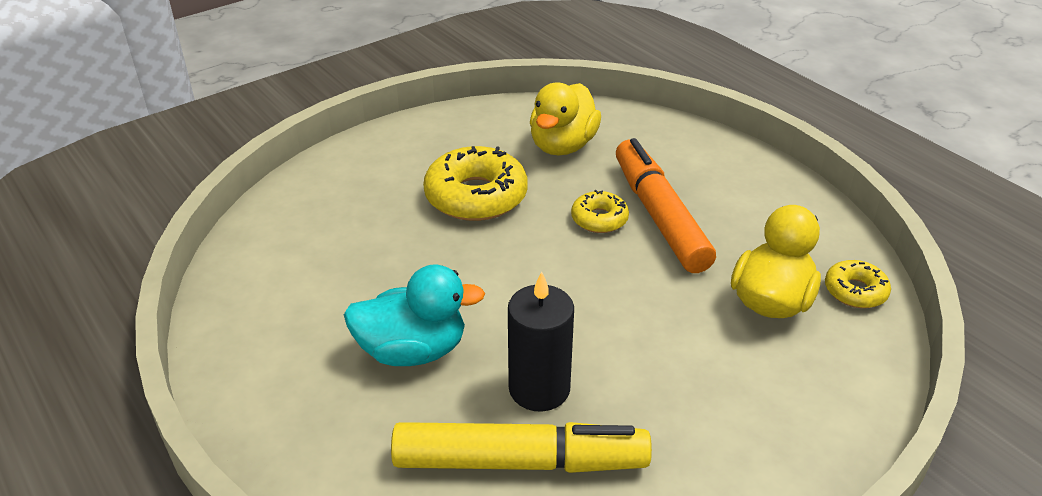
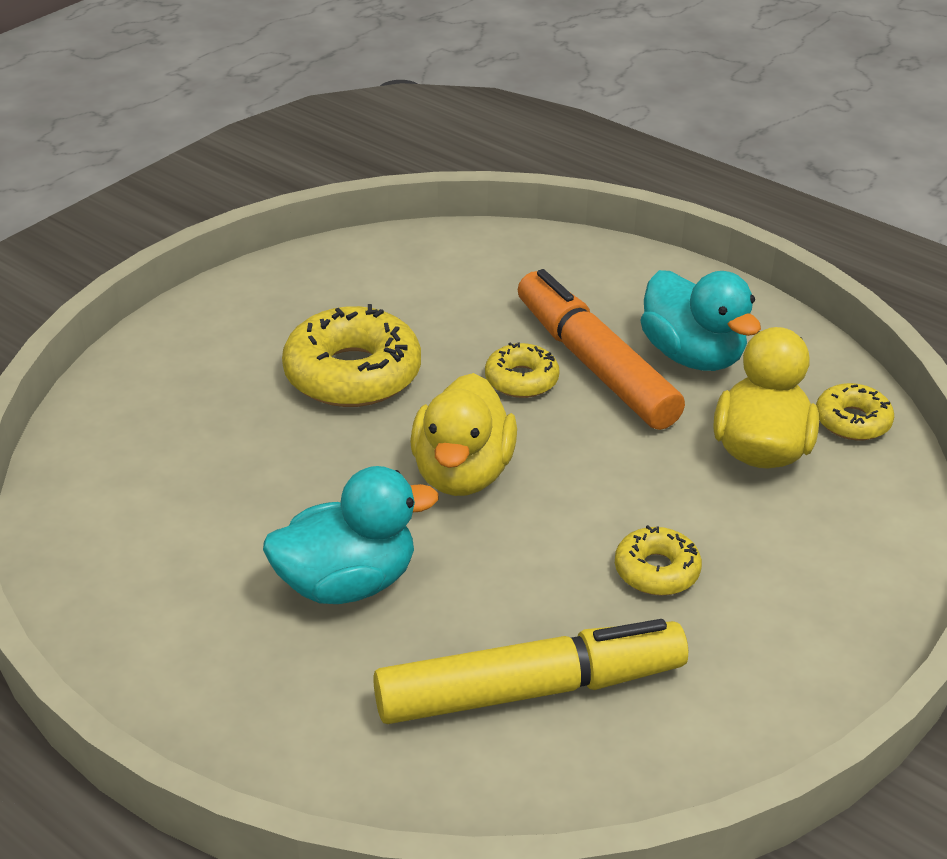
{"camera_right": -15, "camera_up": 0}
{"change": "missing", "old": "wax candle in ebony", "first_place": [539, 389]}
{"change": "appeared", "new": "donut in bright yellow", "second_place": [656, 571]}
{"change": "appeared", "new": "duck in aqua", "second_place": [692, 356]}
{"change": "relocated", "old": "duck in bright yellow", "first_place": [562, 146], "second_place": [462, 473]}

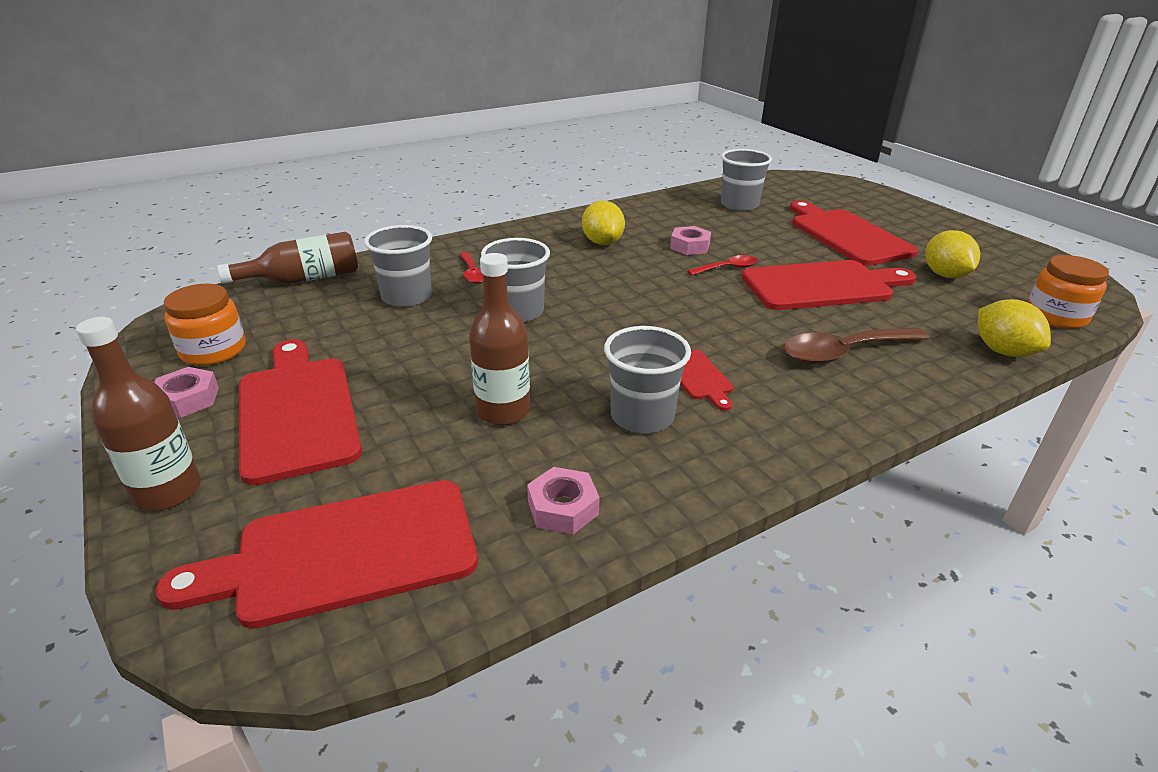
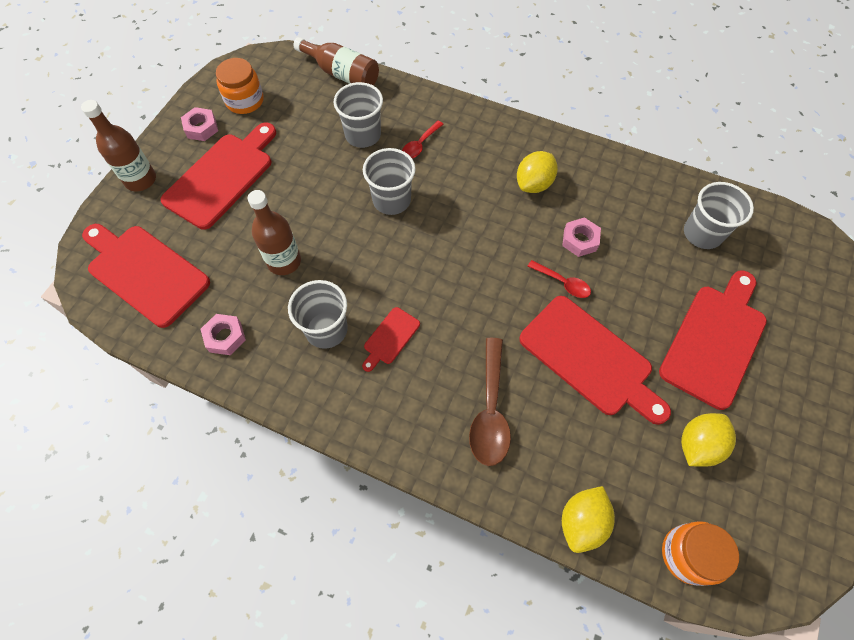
{"camera_right": 55, "camera_up": 30}
{"change": "spun", "old": "spoon in dark brown", "first_place": [844, 352], "second_place": [490, 411], "degrees": -120}

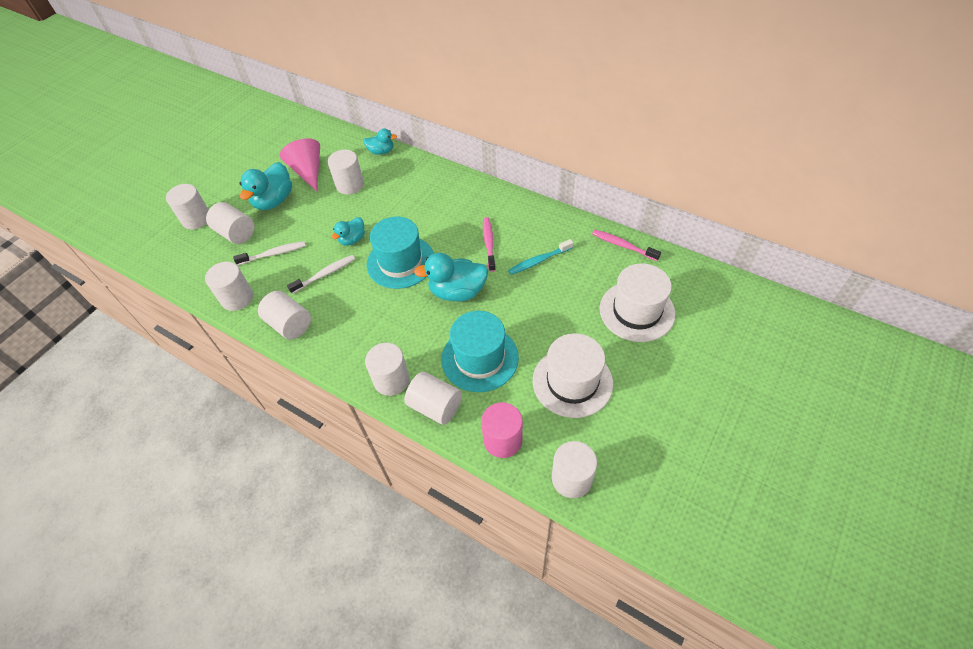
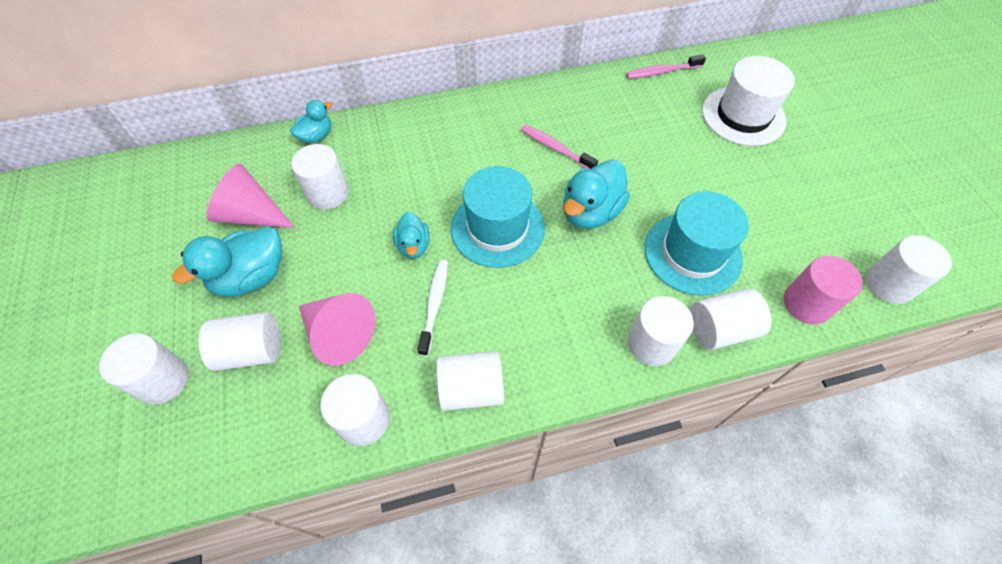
{"camera_right": -50, "camera_up": 5}
{"change": "missing", "old": "toothbrush in aqua", "first_place": [539, 261]}
{"change": "missing", "old": "tall hat in snow-white", "first_place": [572, 382]}
{"change": "exchanged", "old": "toothbrush in snow-white", "new": "cone in pink", "first_place": [273, 254], "second_place": [339, 333]}
{"change": "spun", "old": "duck in aqua", "first_place": [274, 201], "second_place": [251, 277], "degrees": 75}

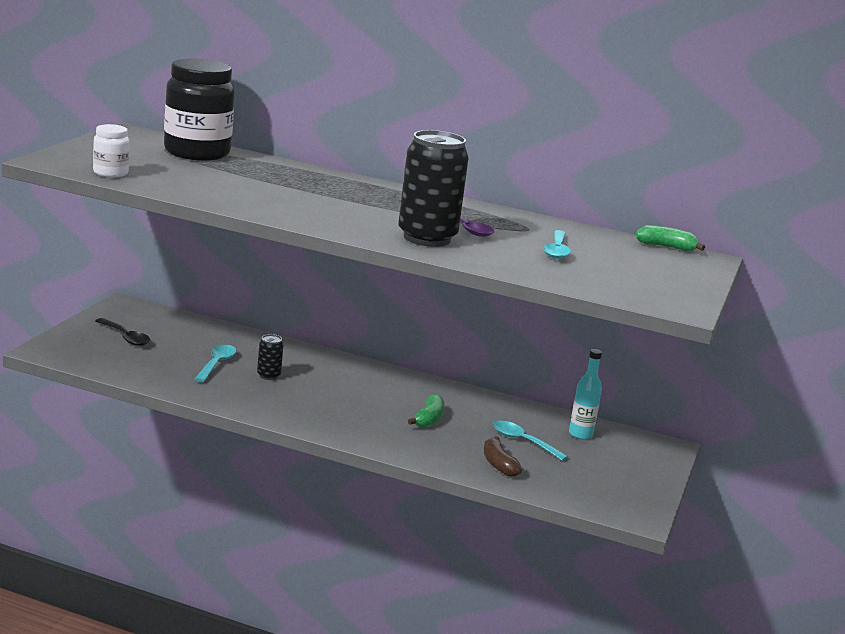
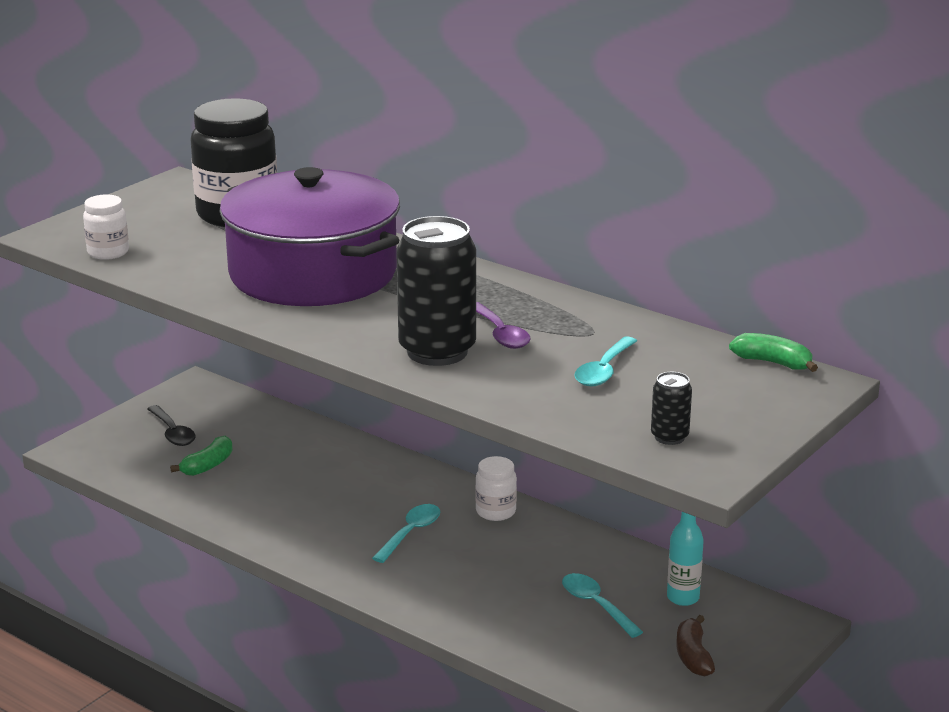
{"camera_right": 20, "camera_up": 5}
{"change": "appeared", "new": "cooking pot in royal purple", "second_place": [313, 273]}
{"change": "appeared", "new": "preserve jar in snow-white", "second_place": [495, 511]}
{"change": "relocated", "old": "spoon in aqua", "first_place": [216, 364], "second_place": [410, 533]}
{"change": "relocated", "old": "can in ebony", "first_place": [268, 376], "second_place": [669, 437]}
{"change": "relocated", "old": "banana fruit in leaf-green", "first_place": [429, 419], "second_place": [208, 465]}
{"change": "relocated", "old": "banana fruit in dark brown", "first_place": [498, 464], "second_place": [693, 656]}

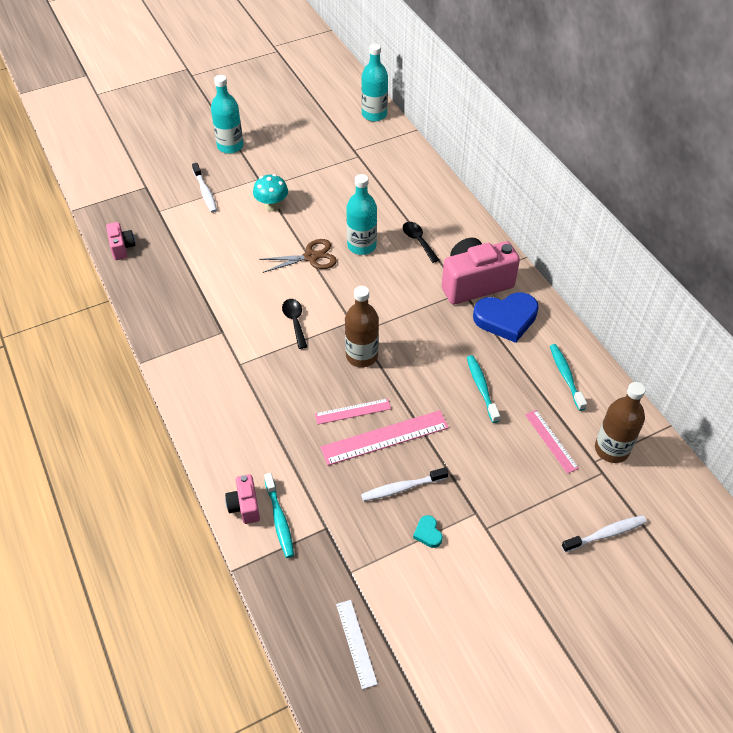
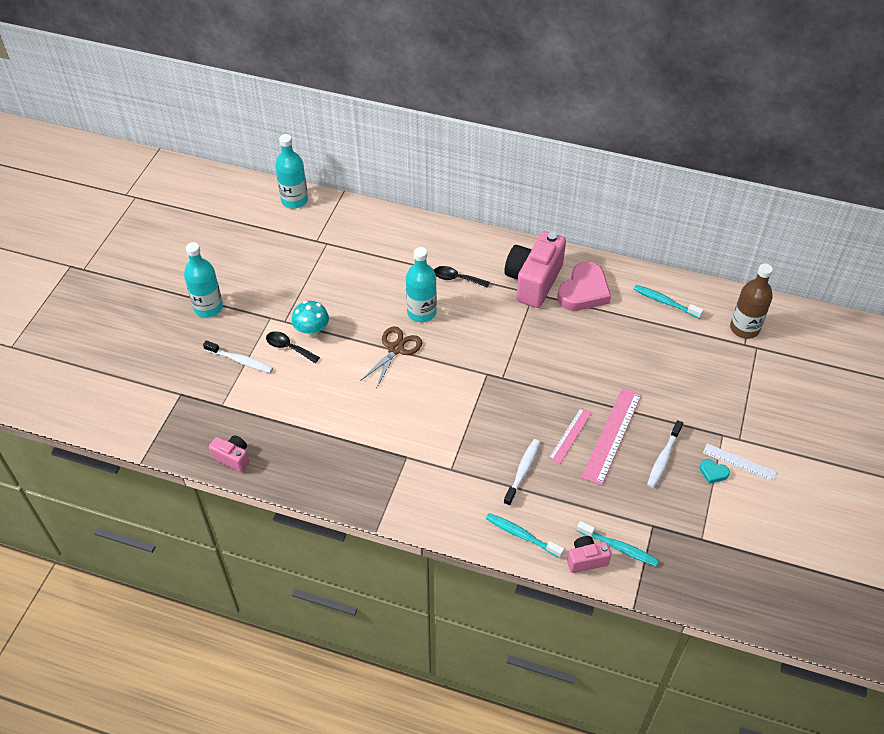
{"camera_right": -45, "camera_up": 0}
{"change": "missing", "old": "drink bottle in dark brown", "first_place": [362, 356]}
{"change": "missing", "old": "ruler in pink", "first_place": [551, 441]}
{"change": "relocated", "old": "spoon in ebony", "first_place": [295, 321], "second_place": [288, 347]}
{"change": "relocated", "old": "ruler in snow-white", "first_place": [356, 643], "second_place": [739, 462]}
{"change": "relocated", "old": "toothbrush in aqua", "first_place": [481, 387], "second_place": [521, 535]}
{"change": "relocated", "old": "toothbrush in snow-white", "first_place": [606, 534], "second_place": [522, 471]}
{"change": "colour", "old": "love heart in cobalt", "new": "love heart in pink", "first_place": [506, 319], "second_place": [584, 291]}
{"change": "spun", "old": "camera in pink", "first_place": [245, 506], "second_place": [586, 560], "degrees": 135}

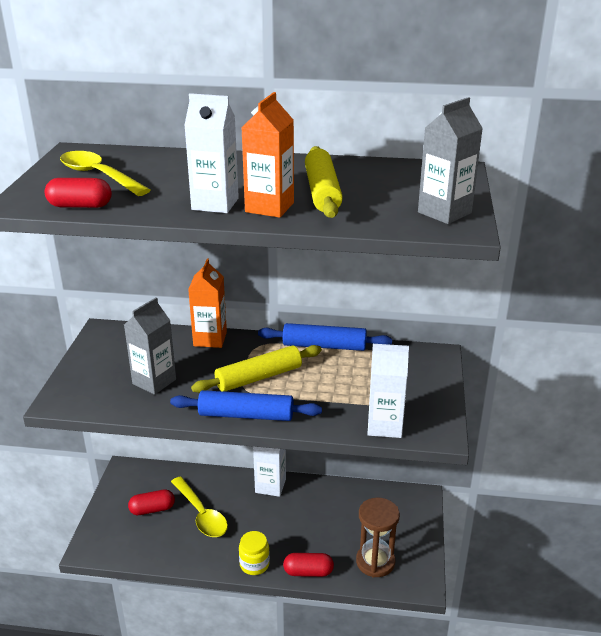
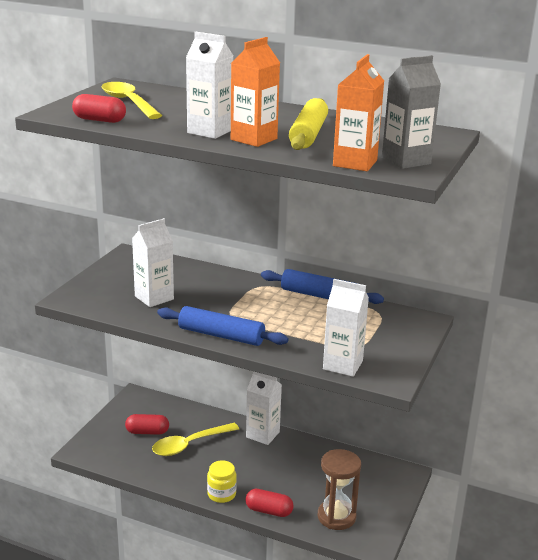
{"camera_right": 15, "camera_up": -5}
{"change": "missing", "old": "rolling pin in bright yellow", "first_place": [259, 377]}
{"change": "relocated", "old": "milk carton in orange-coloured", "first_place": [210, 339], "second_place": [355, 163]}
{"change": "colour", "old": "milk carton in gray", "new": "milk carton in snow-white", "first_place": [154, 381], "second_place": [154, 298]}
{"change": "spun", "old": "spoon in bright yellow", "first_place": [201, 514], "second_place": [189, 445], "degrees": 75}

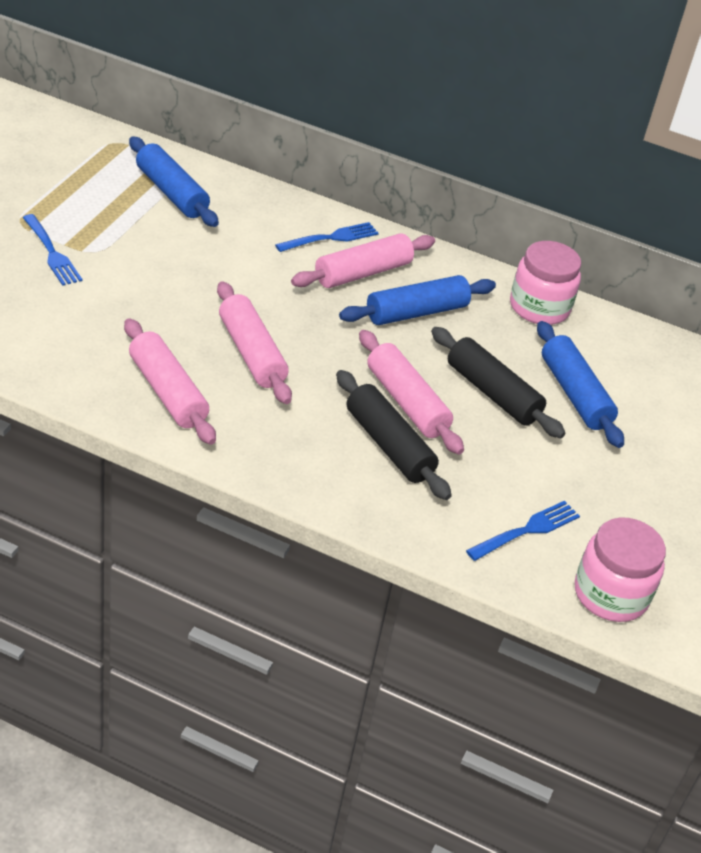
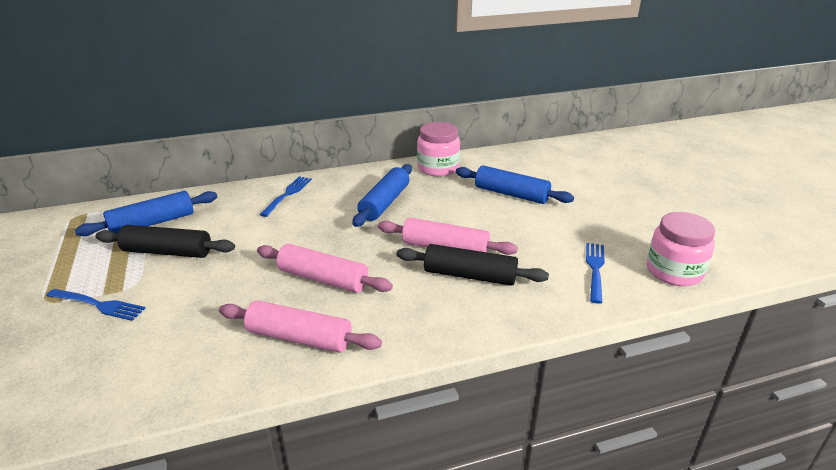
{"camera_right": -35, "camera_up": -10}
{"change": "missing", "old": "rolling pin in pink", "first_place": [362, 273]}
{"change": "relocated", "old": "rolling pin in ebony", "first_place": [492, 393], "second_place": [167, 252]}
{"change": "spun", "old": "rolling pin in cobalt", "first_place": [171, 193], "second_place": [152, 223], "degrees": -45}

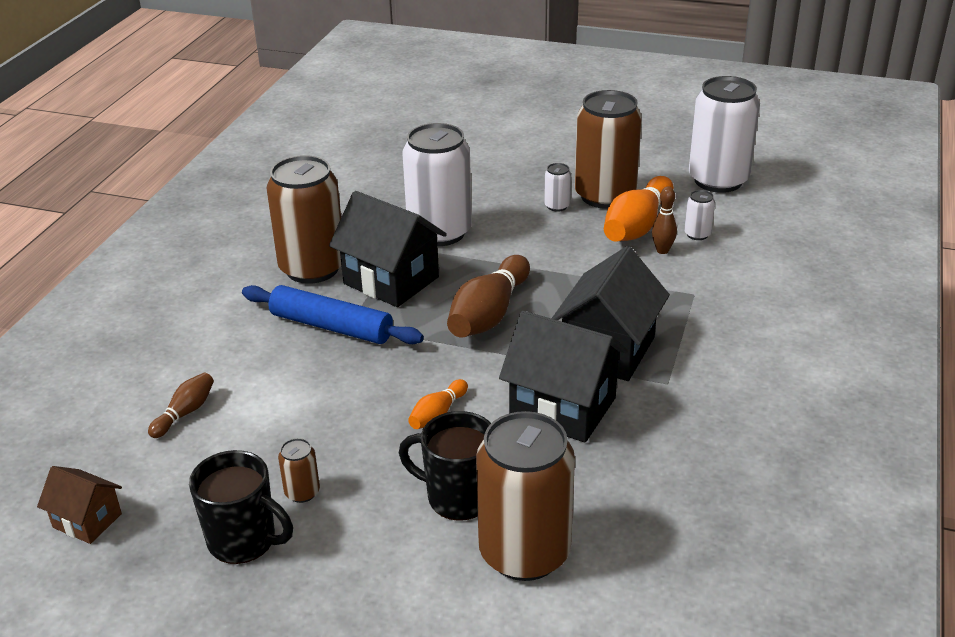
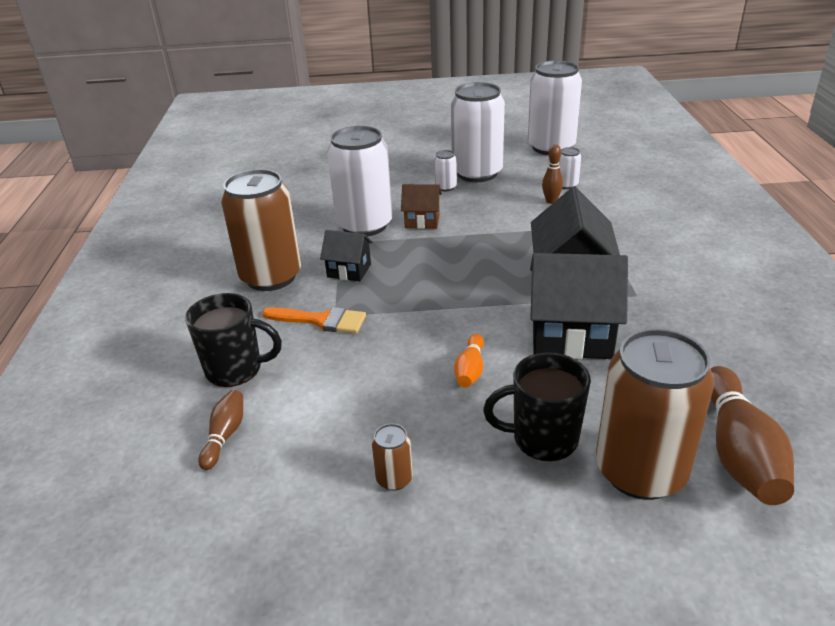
{"camera_right": -20, "camera_up": 0}
{"change": "missing", "old": "skittle in orange-coloured", "first_place": [637, 226]}
{"change": "relocated", "old": "house in dark brown", "first_place": [87, 521], "second_place": [422, 221]}
{"change": "relocated", "old": "mug in ebony", "first_place": [244, 541], "second_place": [236, 369]}
{"change": "relocated", "old": "skittle in dark brown", "first_place": [489, 314], "second_place": [738, 452]}
{"change": "exchanged", "old": "rolling pin in cobalt", "new": "paintbrush in orange-coloured", "first_place": [331, 327], "second_place": [321, 320]}
{"change": "colour", "old": "can in dark brown", "new": "can in snow-white", "first_place": [605, 196], "second_place": [477, 173]}
{"change": "size", "old": "house in ebony", "first_place": [391, 280], "second_place": [349, 270], "factor": 0.54}

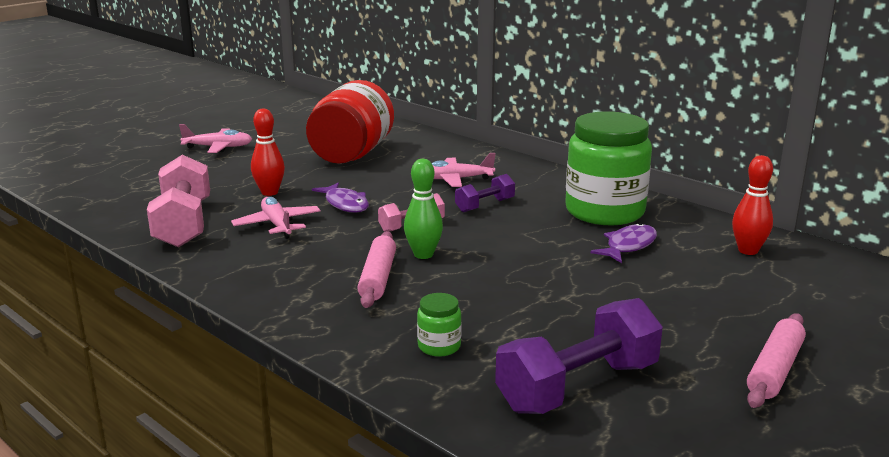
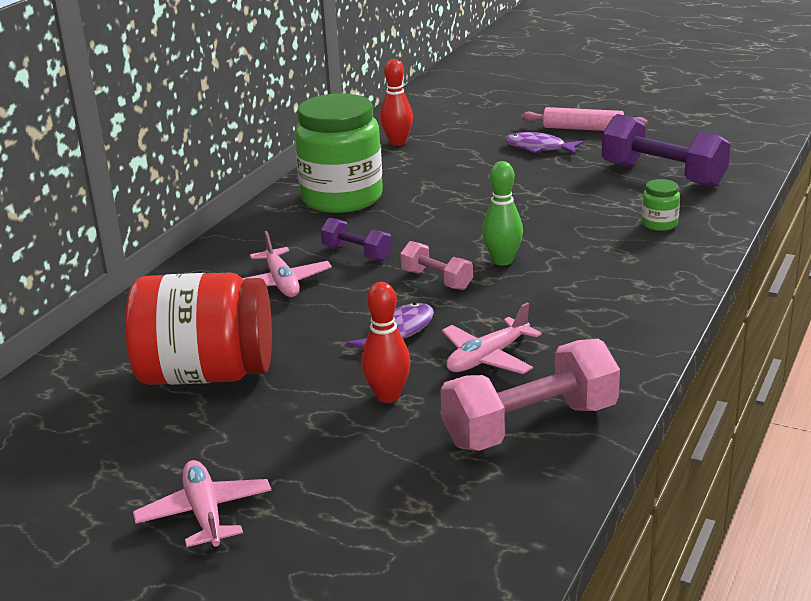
{"camera_right": -105, "camera_up": 5}
{"change": "missing", "old": "rolling pin in pink", "first_place": [378, 278]}
{"change": "relocated", "old": "toy fish in royal purple", "first_place": [628, 246], "second_place": [538, 148]}

